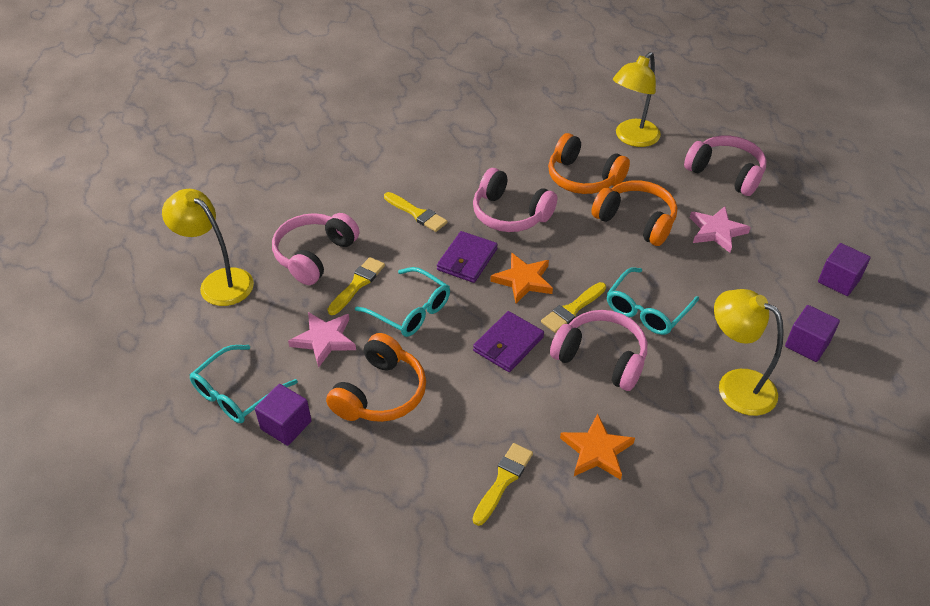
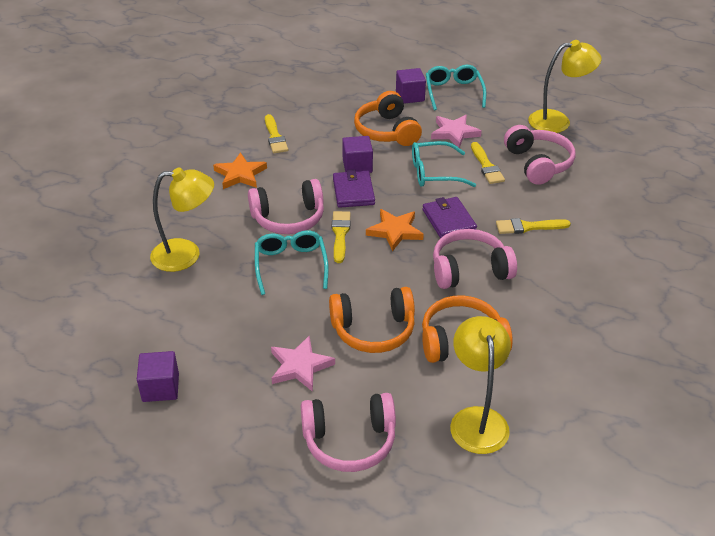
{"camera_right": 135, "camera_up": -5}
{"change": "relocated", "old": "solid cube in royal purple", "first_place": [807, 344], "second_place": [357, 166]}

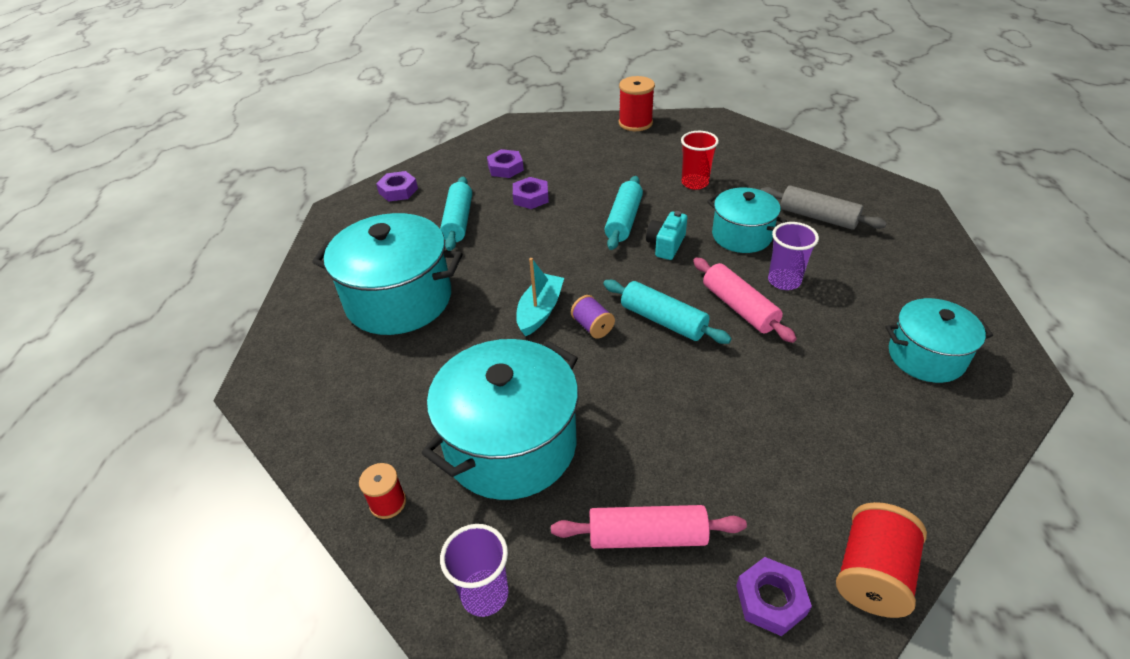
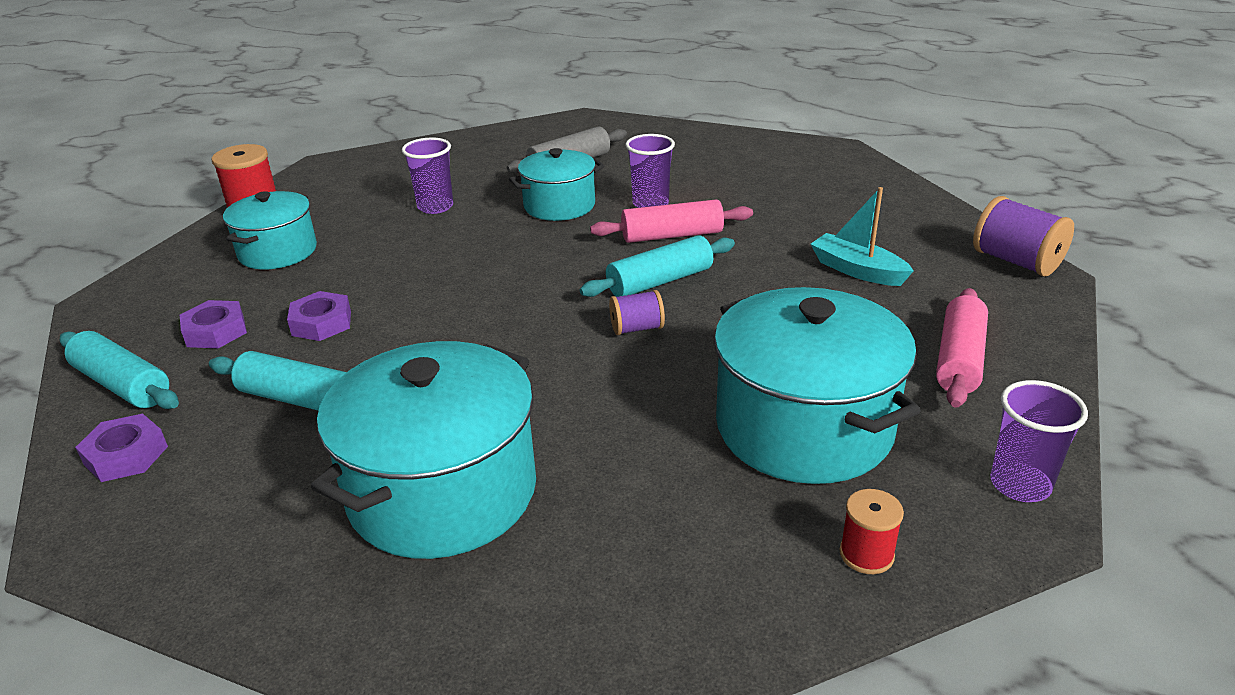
{"camera_right": -70, "camera_up": -10}
{"change": "missing", "old": "camera in aqua", "first_place": [666, 245]}
{"change": "missing", "old": "hex nut in royal purple", "first_place": [771, 600]}
{"change": "relocated", "old": "toy boat in aqua", "first_place": [540, 311], "second_place": [857, 270]}
{"change": "relocated", "old": "rolling pin in aqua", "first_place": [624, 220], "second_place": [123, 384]}
{"change": "relocated", "old": "cooking pot in aqua", "first_place": [926, 356], "second_place": [278, 252]}
{"change": "colour", "old": "beaker in red", "new": "beaker in royal purple", "first_place": [695, 183], "second_place": [435, 207]}
{"change": "colour", "old": "reel of thread in red", "new": "reel of thread in royal purple", "first_place": [872, 574], "second_place": [1016, 261]}

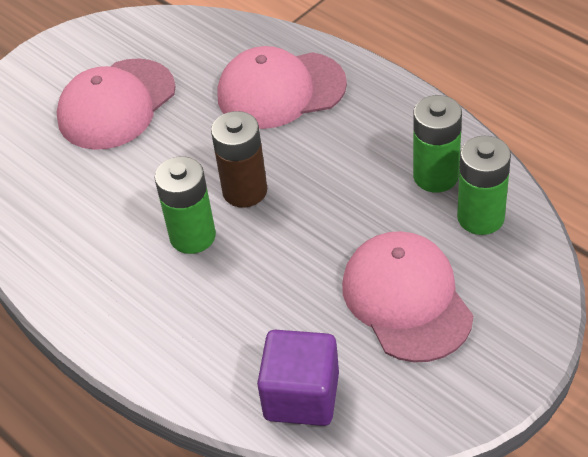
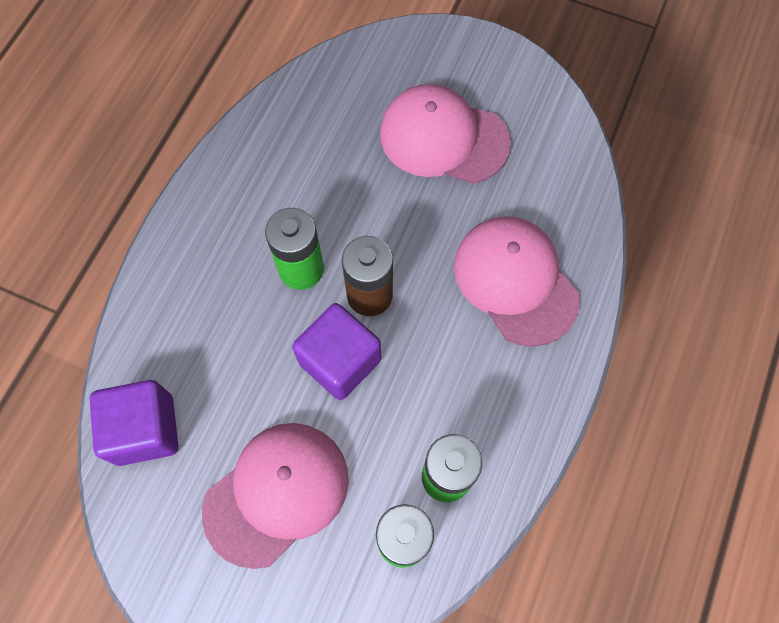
{"camera_right": 65, "camera_up": 20}
{"change": "appeared", "new": "solid cube in royal purple", "second_place": [340, 361]}

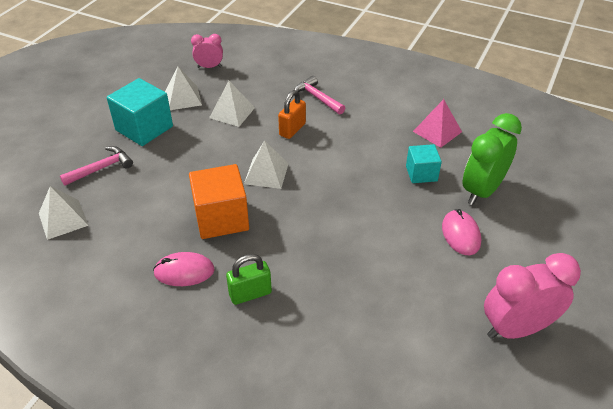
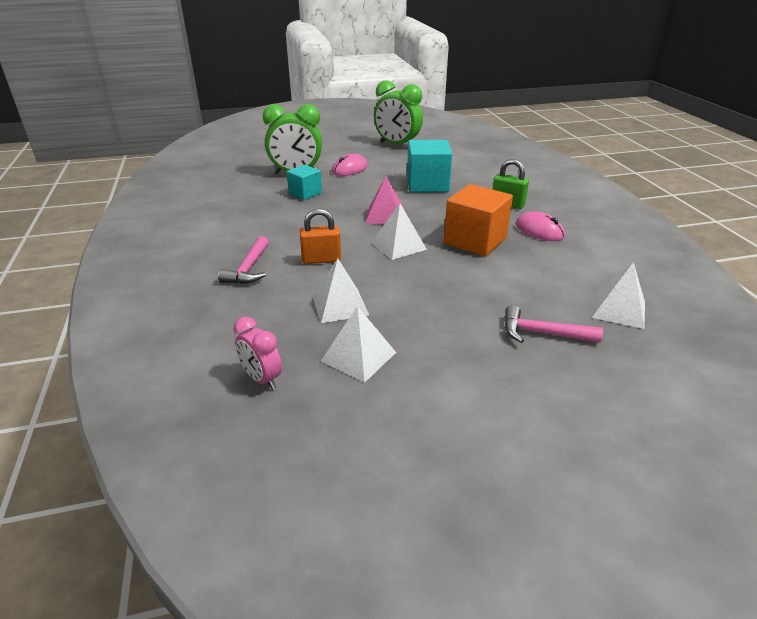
{"camera_right": -130, "camera_up": -10}
{"change": "relocated", "old": "solid cube in aqua", "first_place": [144, 128], "second_place": [427, 184]}
{"change": "relocated", "old": "solid pyramid in pink", "first_place": [437, 131], "second_place": [385, 216]}
{"change": "colour", "old": "bedside clock in pink", "new": "bedside clock in leaf-green", "first_place": [516, 328], "second_place": [397, 145]}

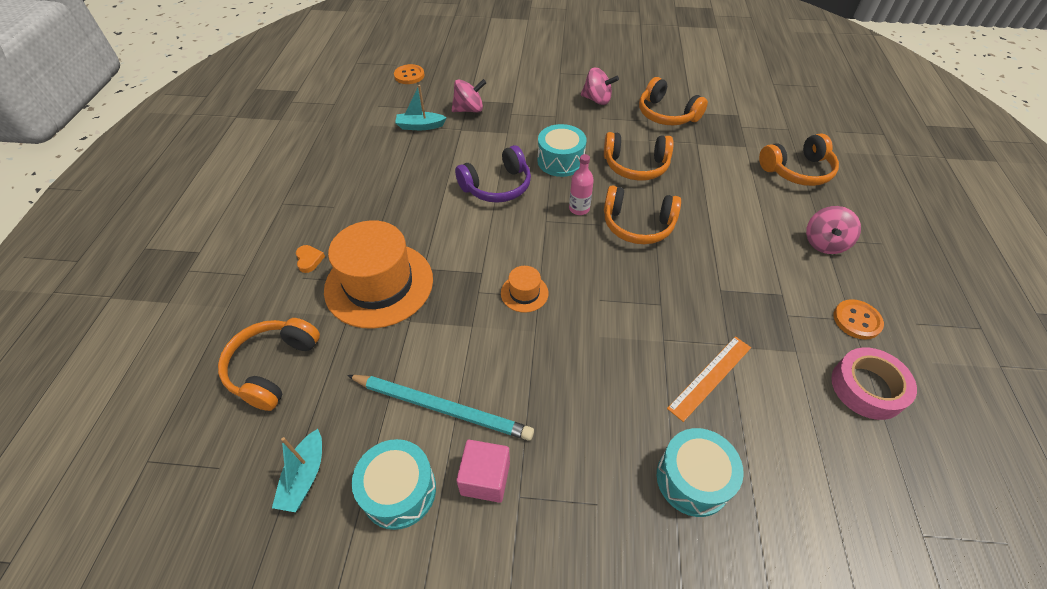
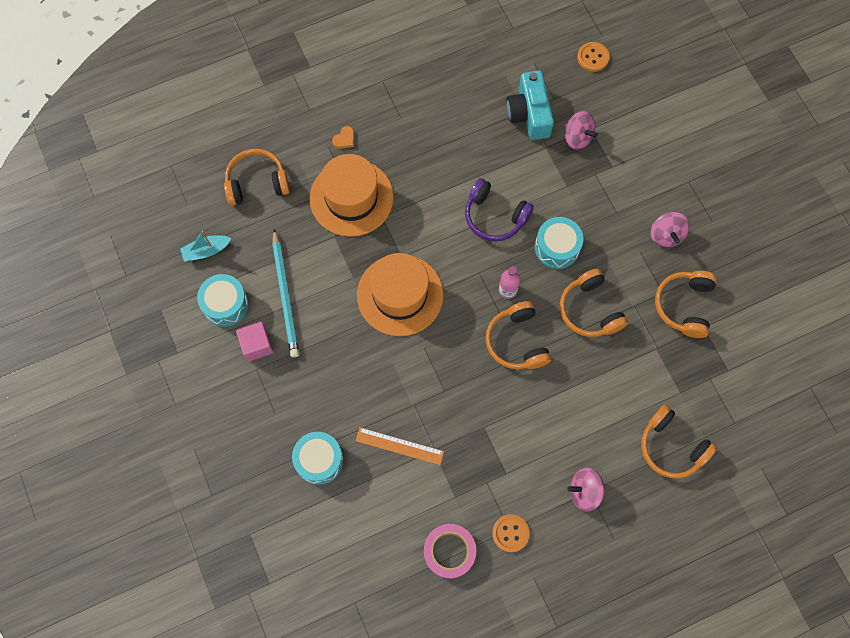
{"camera_right": 60, "camera_up": 20}
{"change": "exchanged", "old": "toy boat in aqua", "new": "camera in aqua", "first_place": [420, 126], "second_place": [529, 114]}
{"change": "size", "old": "tall hat in orange-coloured", "first_place": [524, 293], "second_place": [400, 295], "factor": 2.27}

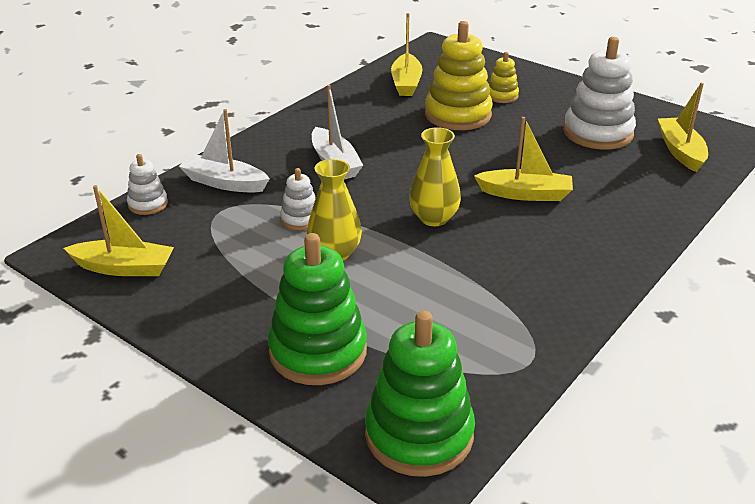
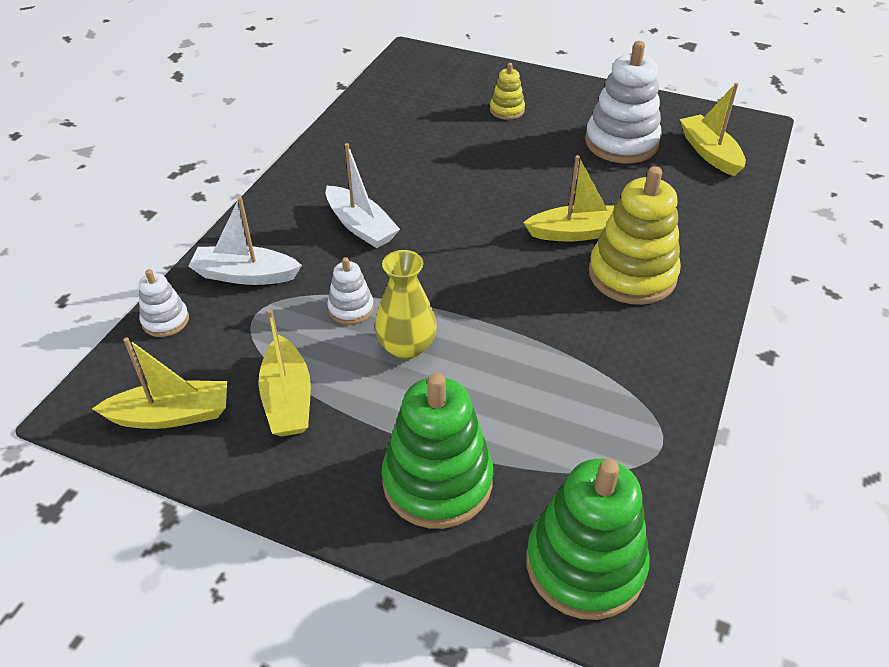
{"camera_right": -15, "camera_up": 10}
{"change": "missing", "old": "tall vase in bright yellow", "first_place": [434, 218]}
{"change": "relocated", "old": "toy boat in bright yellow", "first_place": [406, 83], "second_place": [288, 399]}
{"change": "relocated", "old": "ring stacker in bright yellow", "first_place": [458, 115], "second_place": [632, 275]}

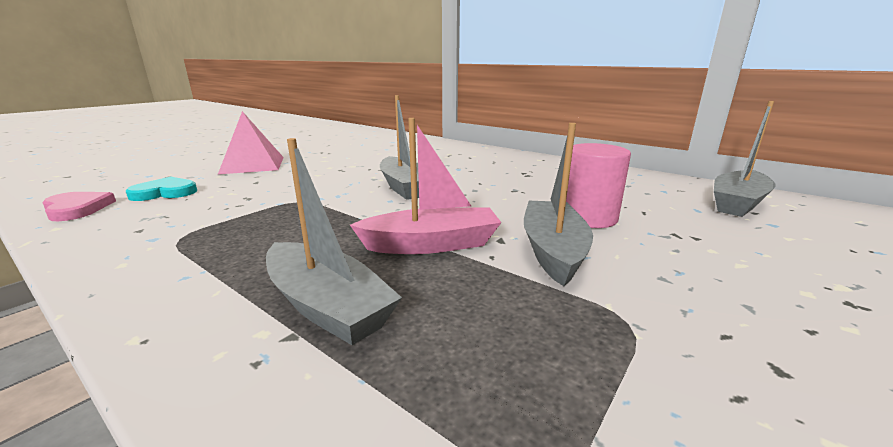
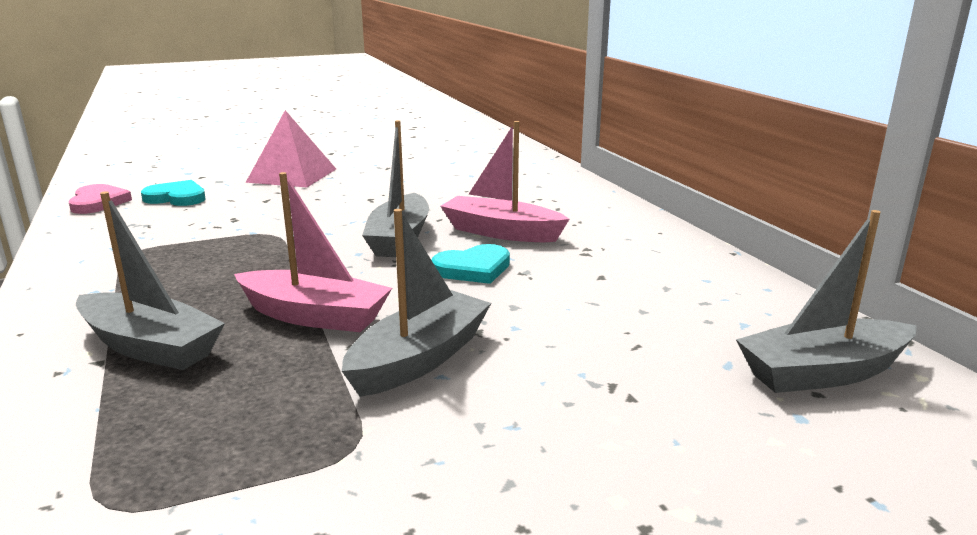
{"camera_right": 30, "camera_up": 0}
{"change": "missing", "old": "cylinder in pink", "first_place": [588, 217]}
{"change": "appeared", "new": "love heart in aqua", "second_place": [473, 268]}
{"change": "appeared", "new": "toy boat in pink", "second_place": [501, 232]}
{"change": "spun", "old": "toy boat in gray", "first_place": [327, 306], "second_place": [150, 347], "degrees": -45}

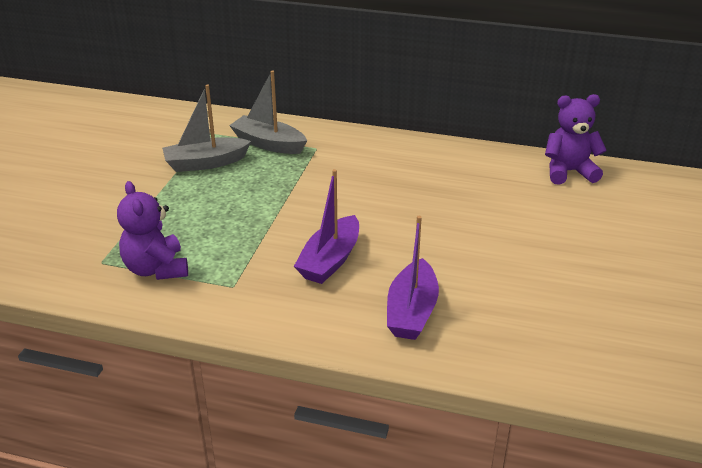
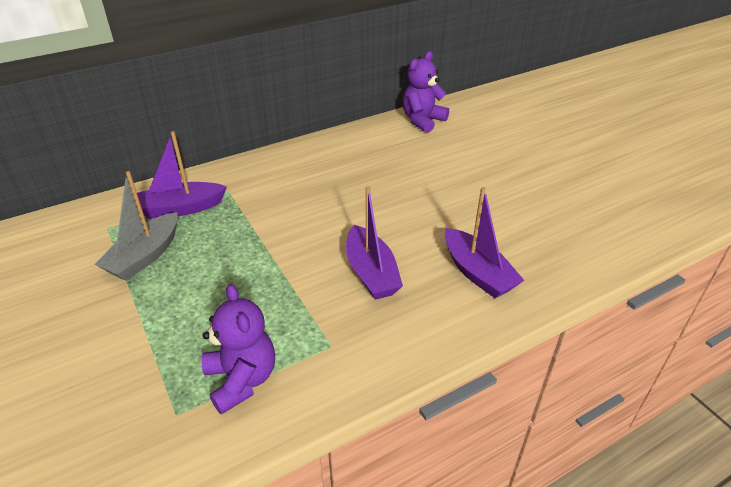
{"camera_right": -45, "camera_up": 5}
{"change": "colour", "old": "toy boat in gray", "new": "toy boat in royal purple", "first_place": [268, 144], "second_place": [181, 208]}
{"change": "spun", "old": "stuffed bear in royal purple", "first_place": [156, 269], "second_place": [242, 380], "degrees": -135}

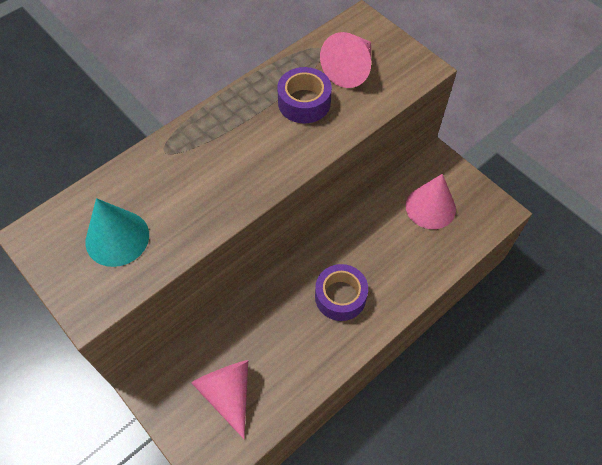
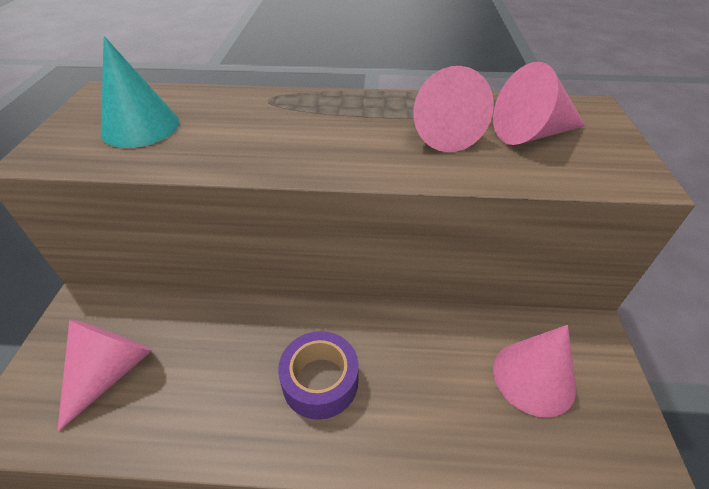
{"camera_right": 45, "camera_up": -15}
{"change": "exchanged", "old": "sticky tape in royal purple", "new": "cone in pink", "first_place": [304, 102], "second_place": [442, 132]}

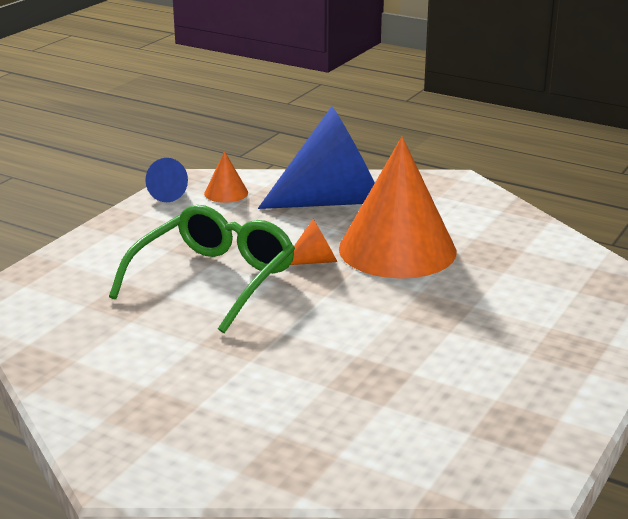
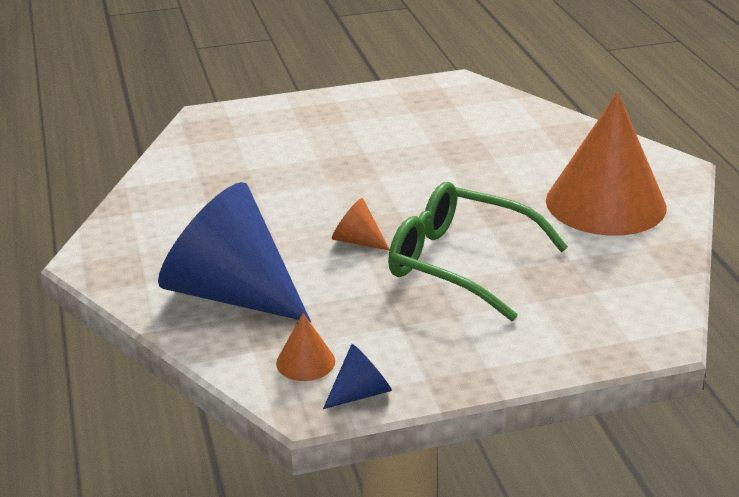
{"camera_right": -135, "camera_up": 5}
{"change": "relocated", "old": "cone in orange-coloured", "first_place": [397, 249], "second_place": [605, 203]}
{"change": "spun", "old": "eyeglasses in leaf-green", "first_place": [214, 280], "second_place": [461, 263], "degrees": 45}

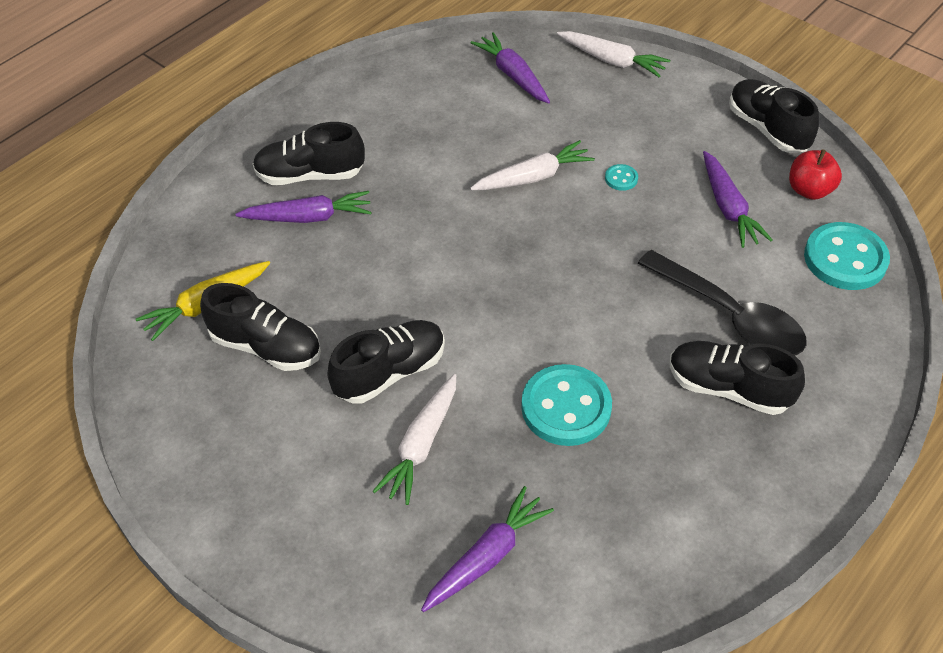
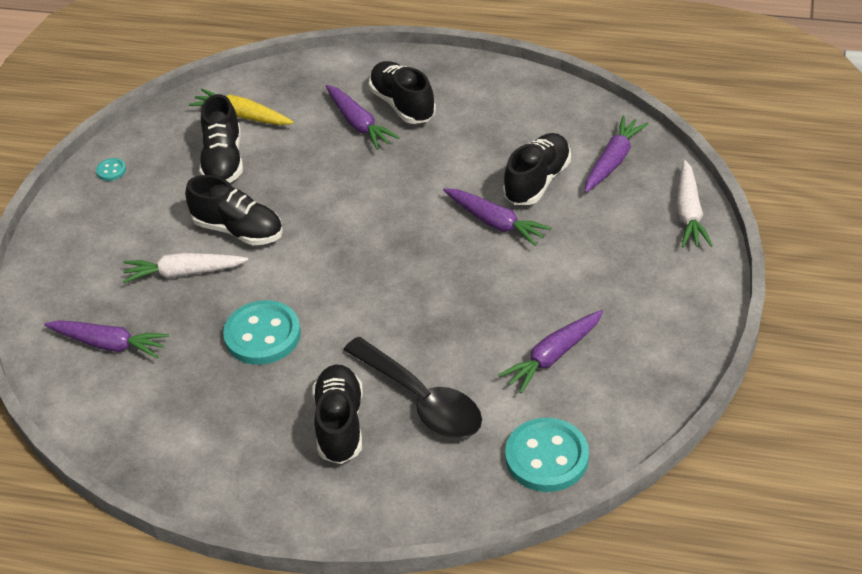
{"camera_right": 65, "camera_up": -5}
{"change": "missing", "old": "toy apple in red", "first_place": [809, 190]}
{"change": "relocated", "old": "shirt button in aqua", "first_place": [621, 178], "second_place": [111, 170]}
{"change": "relocated", "old": "lace-up shoe in ebony", "first_place": [767, 129], "second_place": [537, 181]}
{"change": "colour", "old": "root vegetable in snow-white", "new": "root vegetable in royal purple", "first_place": [533, 177], "second_place": [495, 223]}
{"change": "spun", "old": "spoon in ebony", "first_place": [730, 316], "second_place": [421, 400], "degrees": -60}

